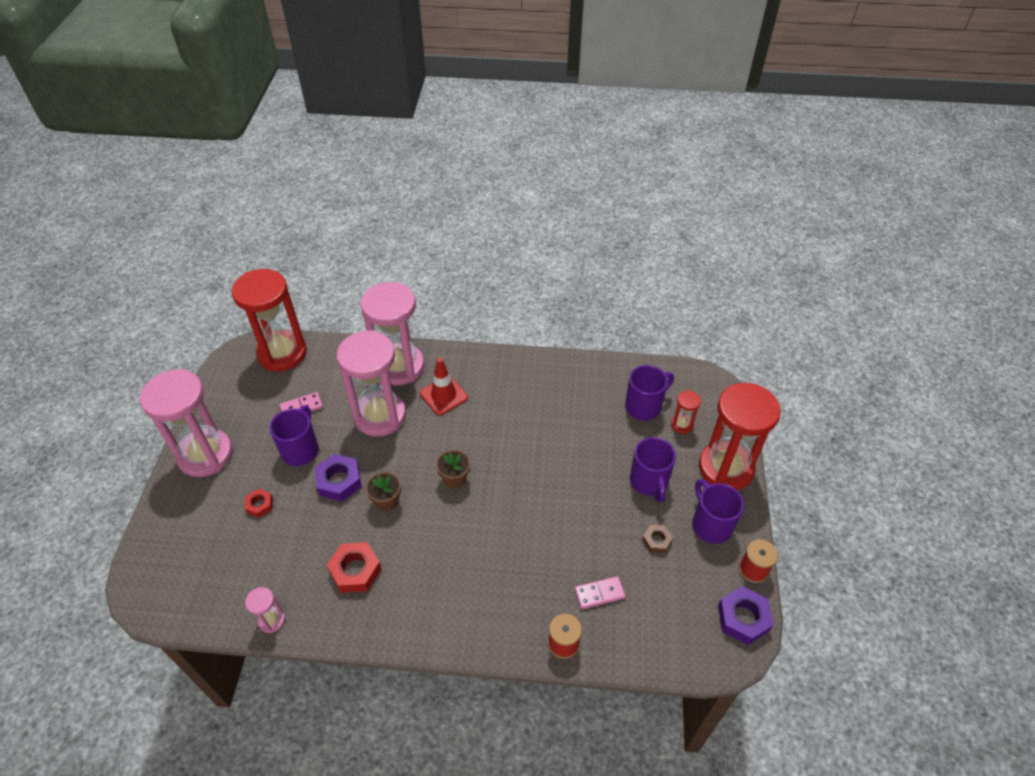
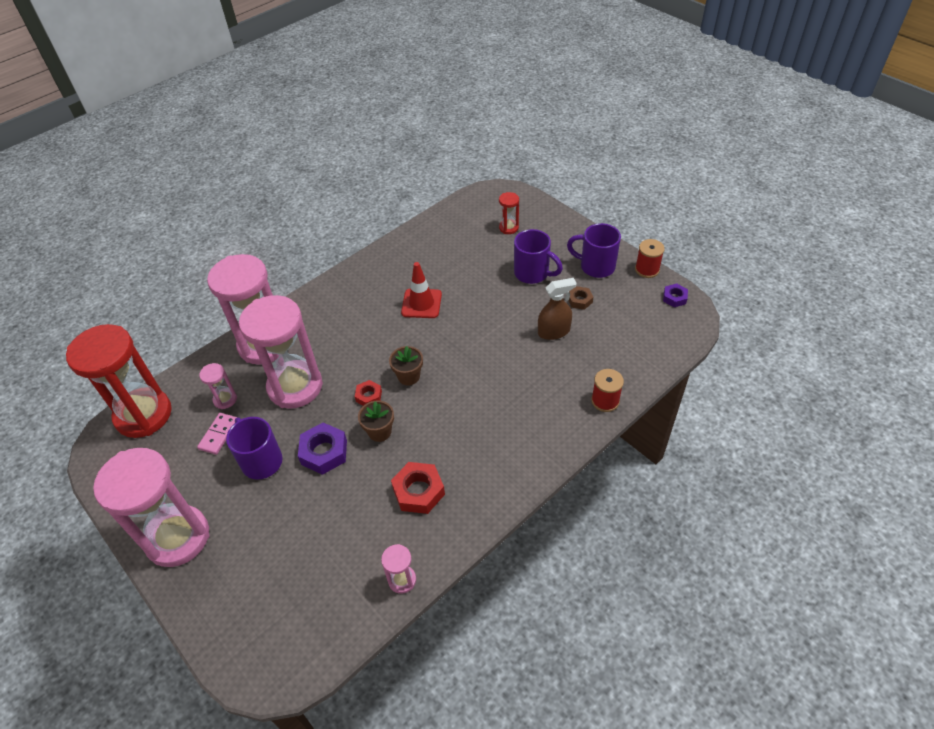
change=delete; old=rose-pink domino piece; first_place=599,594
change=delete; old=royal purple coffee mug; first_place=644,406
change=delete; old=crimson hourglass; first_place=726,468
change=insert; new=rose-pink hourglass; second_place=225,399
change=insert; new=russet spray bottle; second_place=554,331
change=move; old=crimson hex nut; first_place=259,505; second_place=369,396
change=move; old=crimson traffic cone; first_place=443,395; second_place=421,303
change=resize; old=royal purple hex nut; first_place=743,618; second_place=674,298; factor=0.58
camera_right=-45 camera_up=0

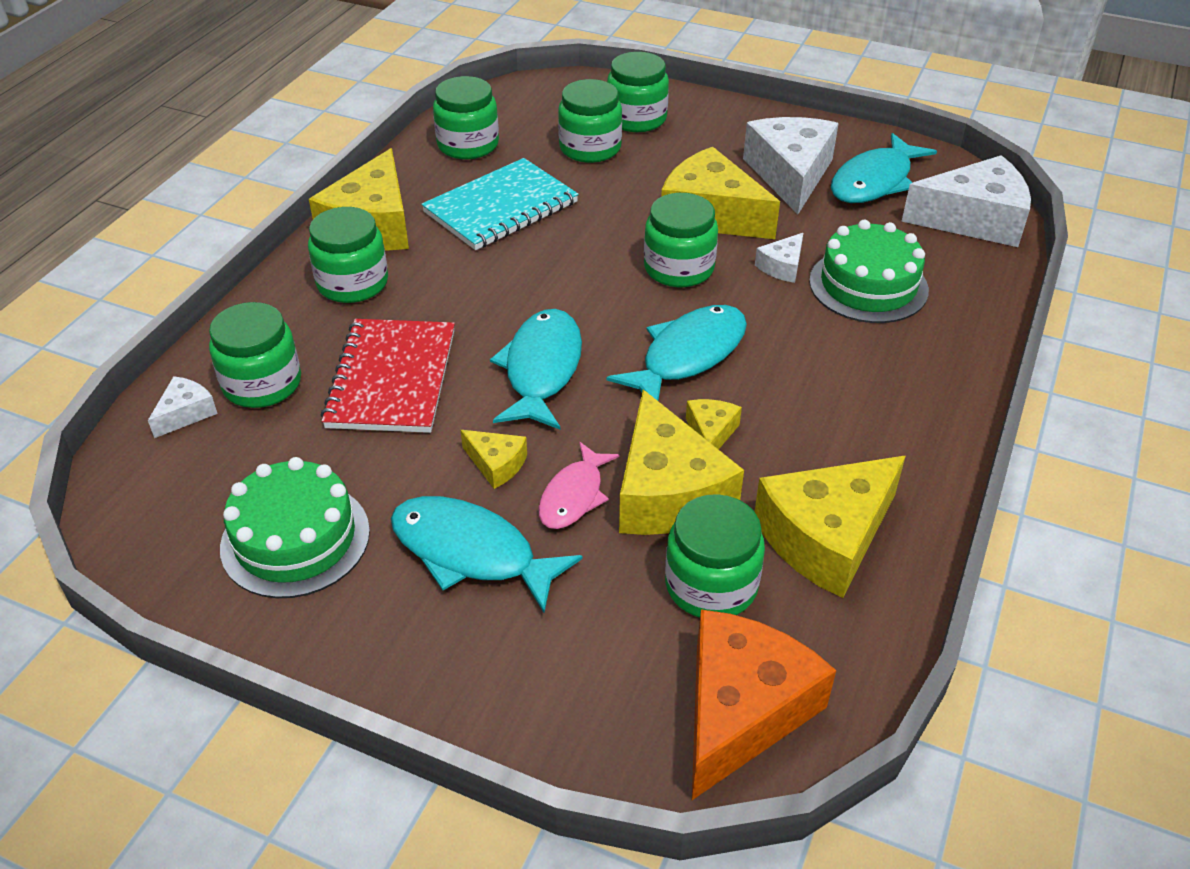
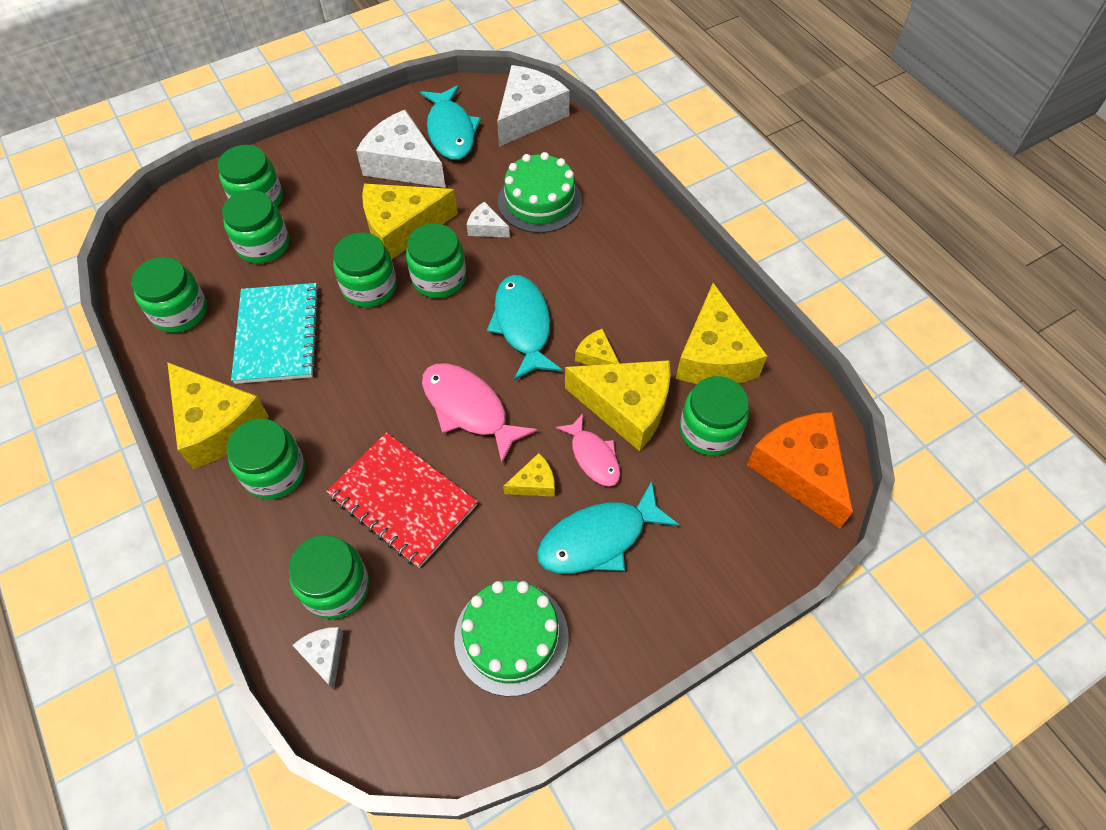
change=insert; new=green jar; second_place=369,287
change=recolor; old=aqua fish; new=rose-pink fish; first_place=541,369; second_place=469,409
change=rotate; old=pure white piece of cheese; first_place=782,266; second_place=486,228; degrees=135
camera_right=-55 camera_up=15

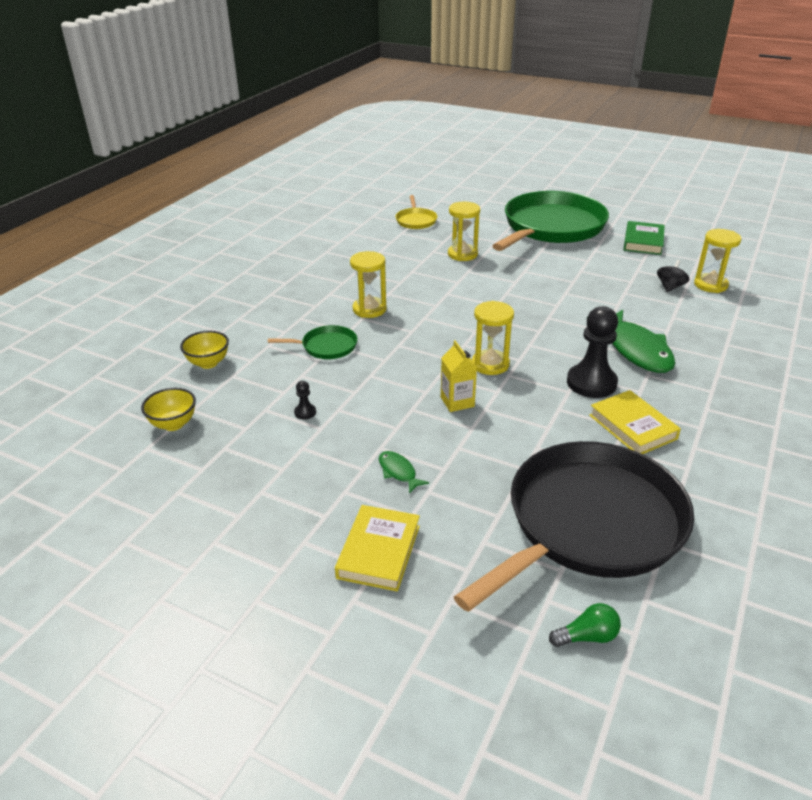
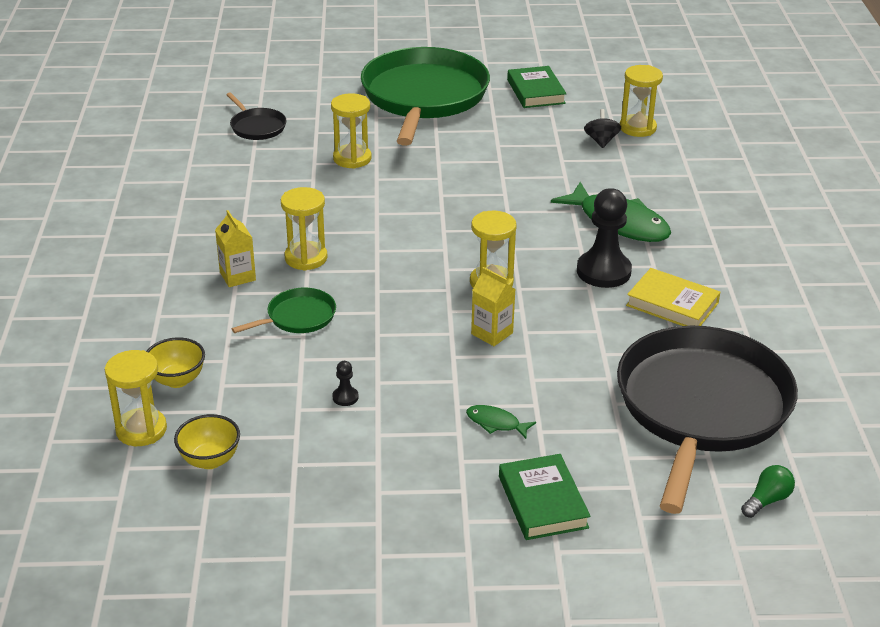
change=insert; new=bright yellow hourglass; second_place=141,430
change=insert; new=bright yellow milk carton; second_place=237,276
change=recolor; old=bright yellow book; new=green book; first_place=378,551; second_place=542,502
change=recolor; old=bright yellow frying pan; new=jet-black frying pan; first_place=416,220; second_place=257,127
camera_right=-30 camera_up=0

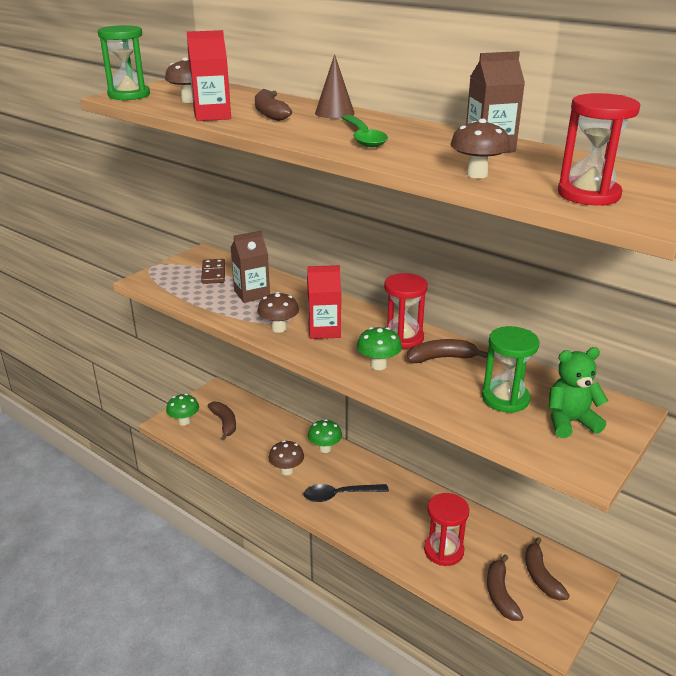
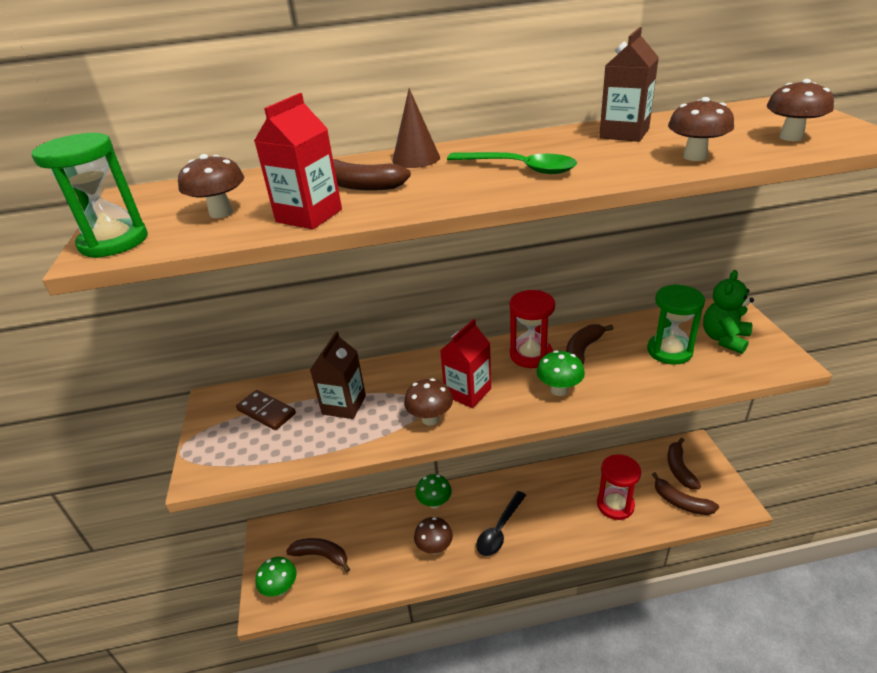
change=replace; old=crimson hourglass; new=russet toadstool; first_place=588,195; second_place=791,137
change=rotate; old=russet banana fruit; first_place=541,576; second_place=679,469; degrees=60
camera_right=-45 camera_up=5

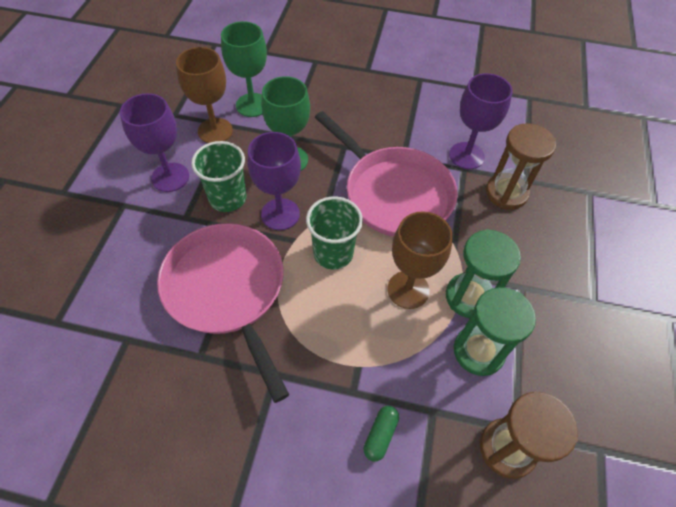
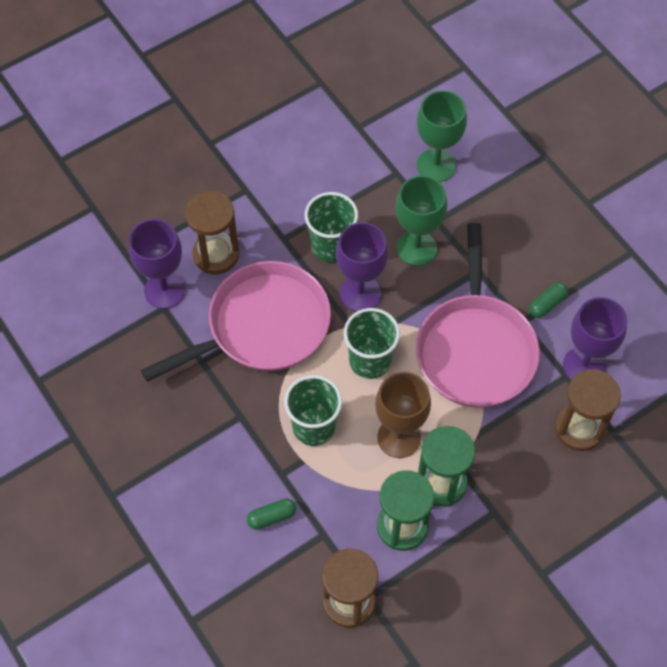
change=delete; old=russet goblet; first_place=215,131
change=insert; new=russet hourglass; second_place=216,254
change=insert; new=green beaker; second_place=314,427
change=insert; new=green capsule; second_place=547,304
change=move; old=royal purple goblet; first_place=170,177; second_place=164,290
change=rotate; old=rose-pink frying pan; first_place=227,290; second_place=262,326; degrees=45
camera_right=45 camera_up=5

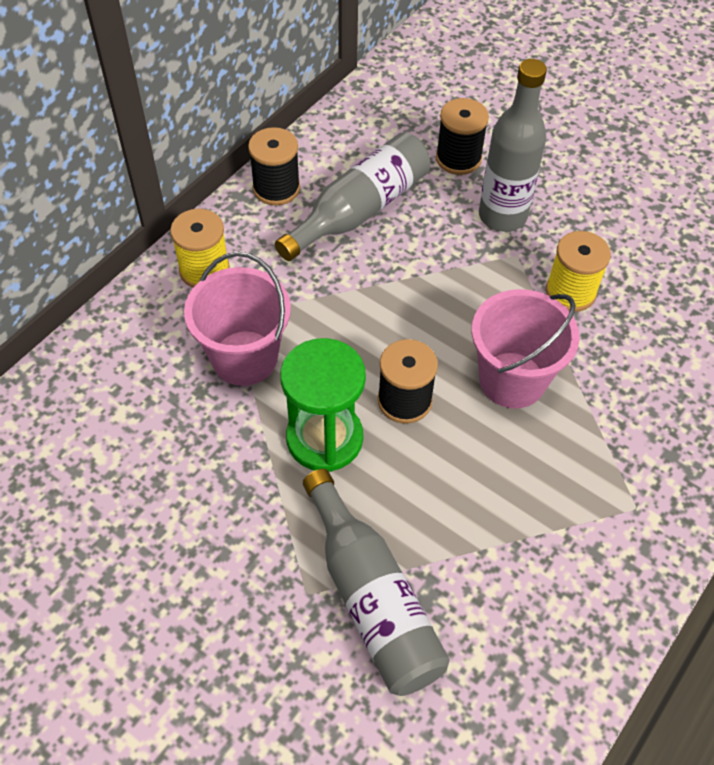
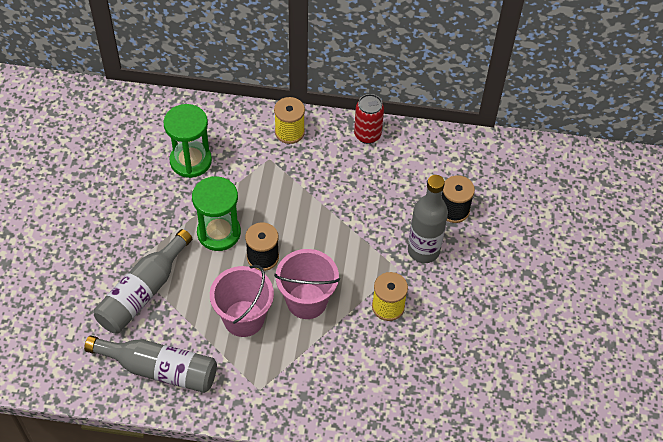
change=insert; new=green hourglass; second_place=190,161
change=move; old=rose-pink bucket; first_place=244,358; second_place=243,318
change=move; old=gray drink bottle; first_place=360,210; second_place=159,369
change=replace; old=jet-black bobbin; new=crimson tin; first_place=276,188; second_place=367,135
camera_right=60 camera_up=0

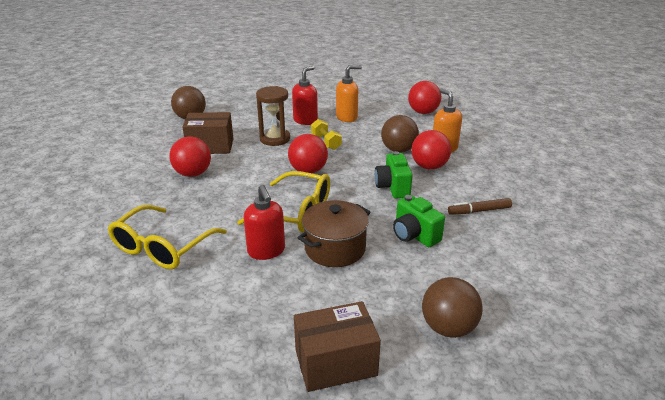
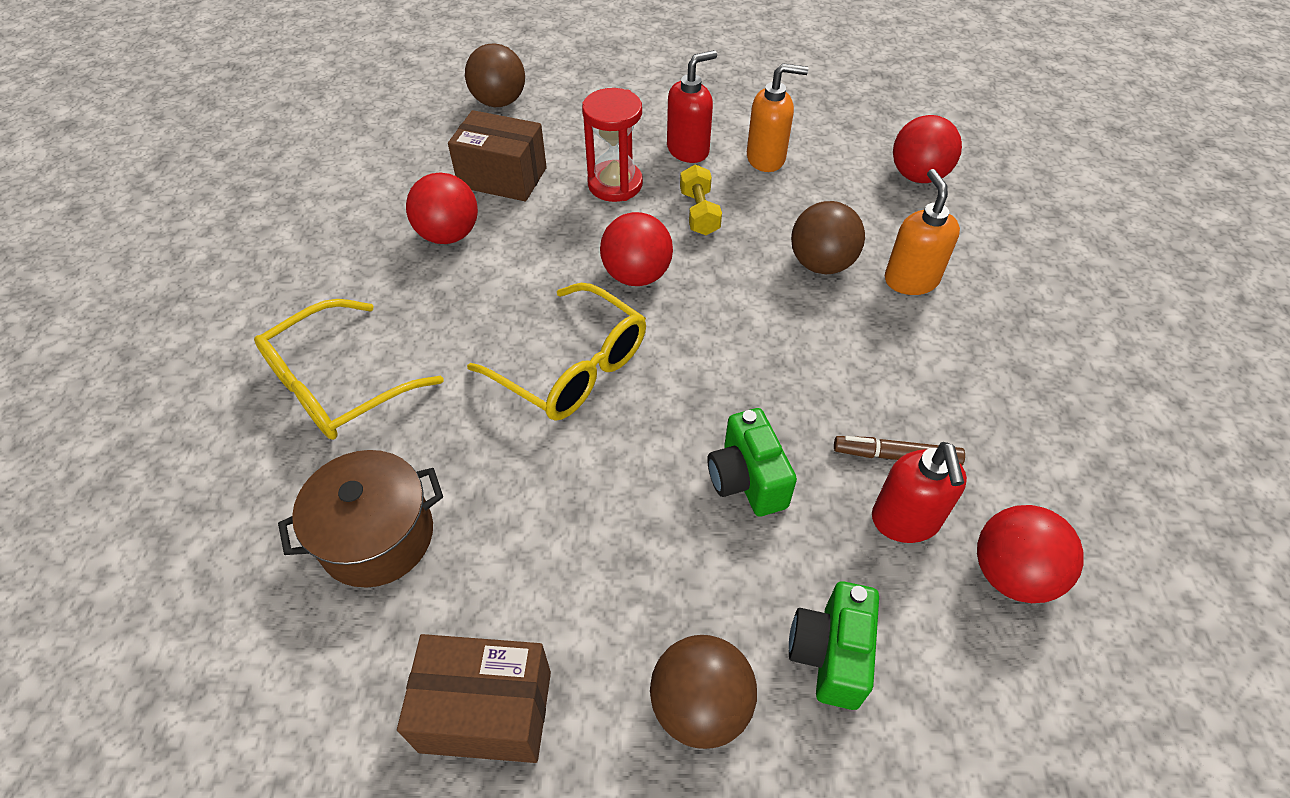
change=move; old=crimson soap dispenser; first_place=266,251; second_place=905,521
change=move; old=russet pot; first_place=335,248; second_place=377,536
change=move; old=green camera; first_place=393,187; second_place=830,654
change=move; old=crimson play ball; first_place=429,166; second_place=1011,573
change=recolor; old=russet hourglass; new=crimson hourglass; first_place=275,139; second_place=615,184
camera_right=20 camera_up=20

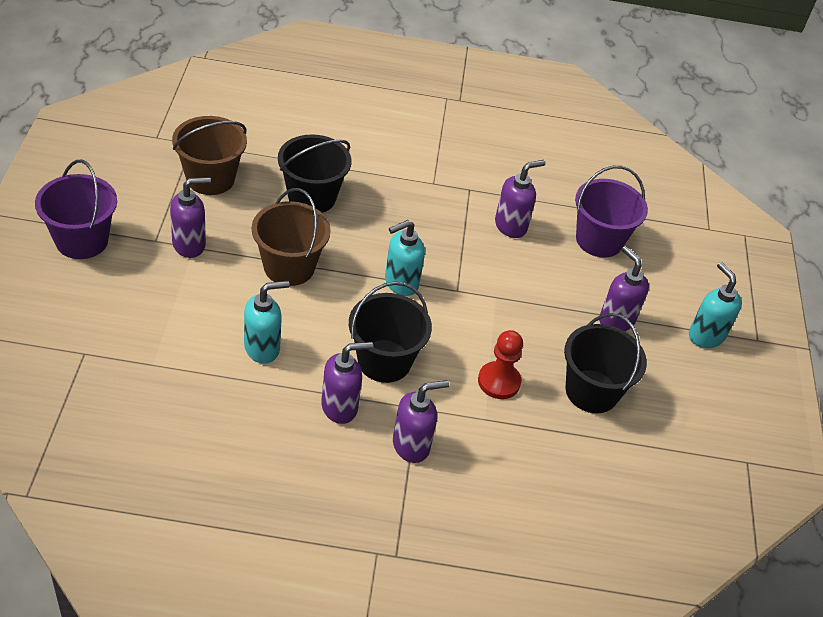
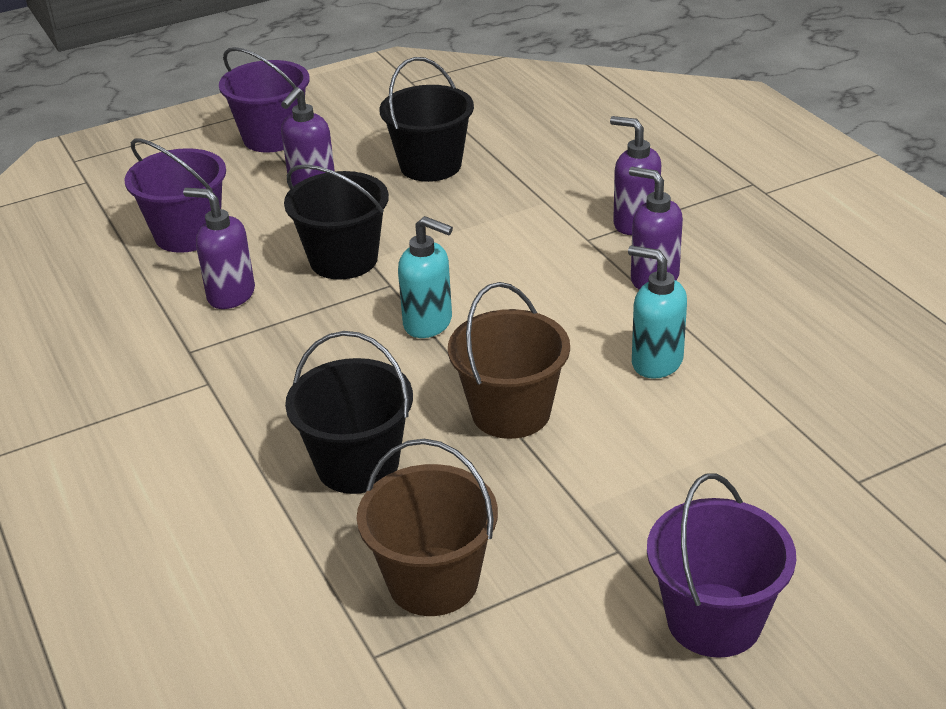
change=delete; old=royal purple soap dispenser; first_place=189,245
change=delete; old=crimson pawn; first_place=499,381
change=move; old=jet-black bucket; first_place=384,361; second_place=343,260
change=replace; old=aqua soap dispenser; new=royal purple bucket; first_place=705,336; second_place=272,137
camera_right=-115 camera_up=-10

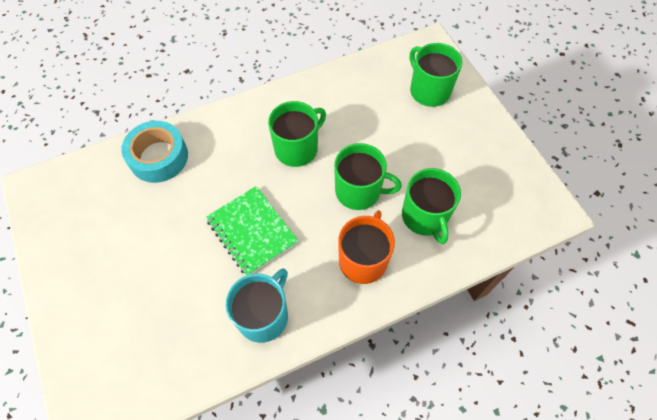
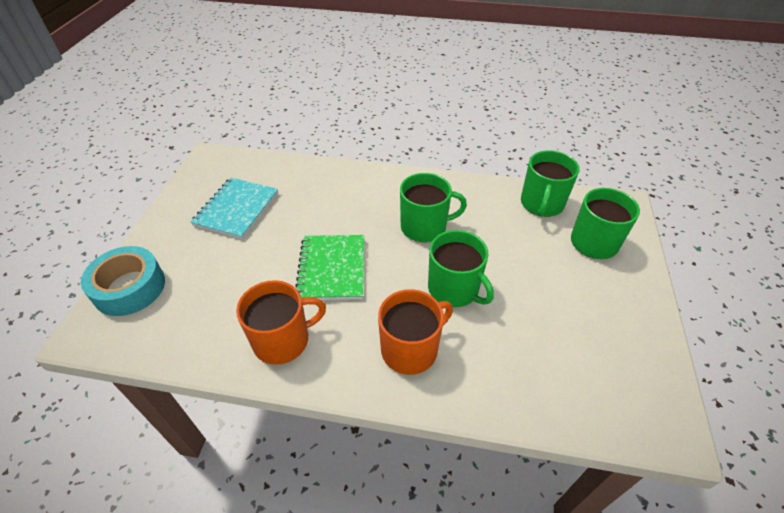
change=insert; new=aqua notebook; second_place=237,209
change=move; old=aqua sticky tape; first_place=158,157; second_place=129,288
change=move; old=green coffee mug; first_place=425,216; second_place=541,204
change=recolor; old=aqua coffee mug; new=orange coffee mug; first_place=263,315; second_place=282,340
camera_right=35 camera_up=-15

